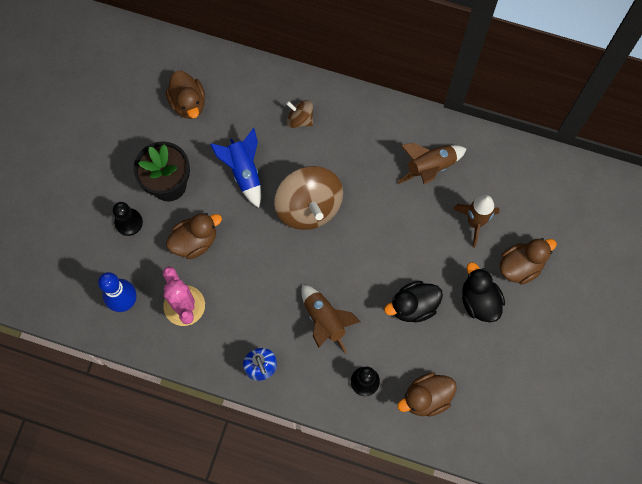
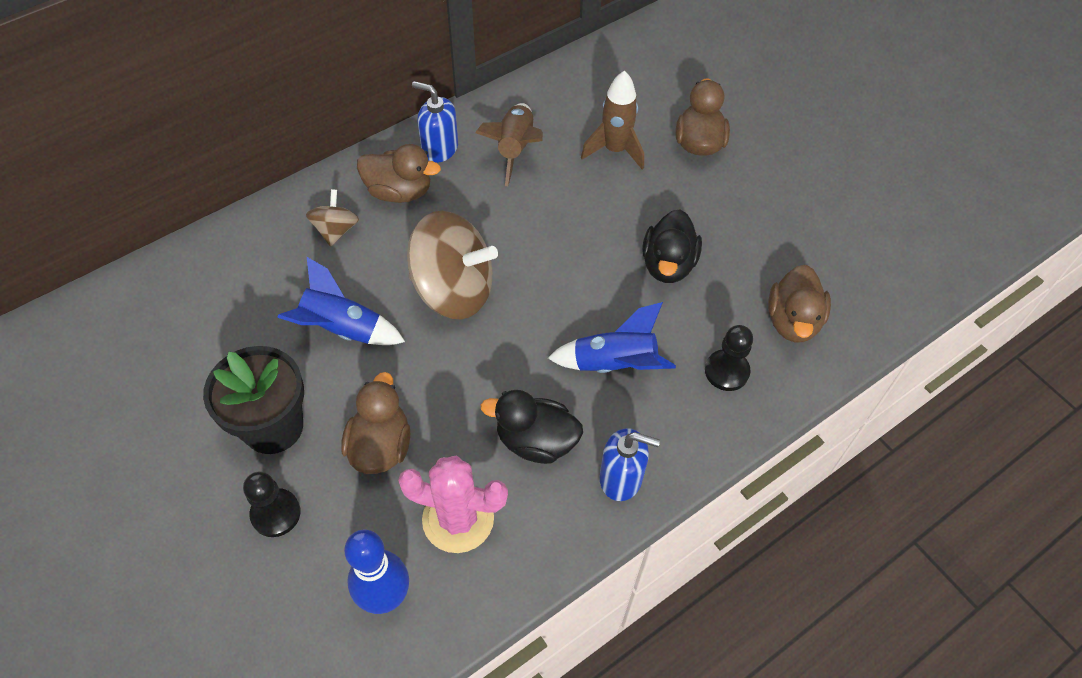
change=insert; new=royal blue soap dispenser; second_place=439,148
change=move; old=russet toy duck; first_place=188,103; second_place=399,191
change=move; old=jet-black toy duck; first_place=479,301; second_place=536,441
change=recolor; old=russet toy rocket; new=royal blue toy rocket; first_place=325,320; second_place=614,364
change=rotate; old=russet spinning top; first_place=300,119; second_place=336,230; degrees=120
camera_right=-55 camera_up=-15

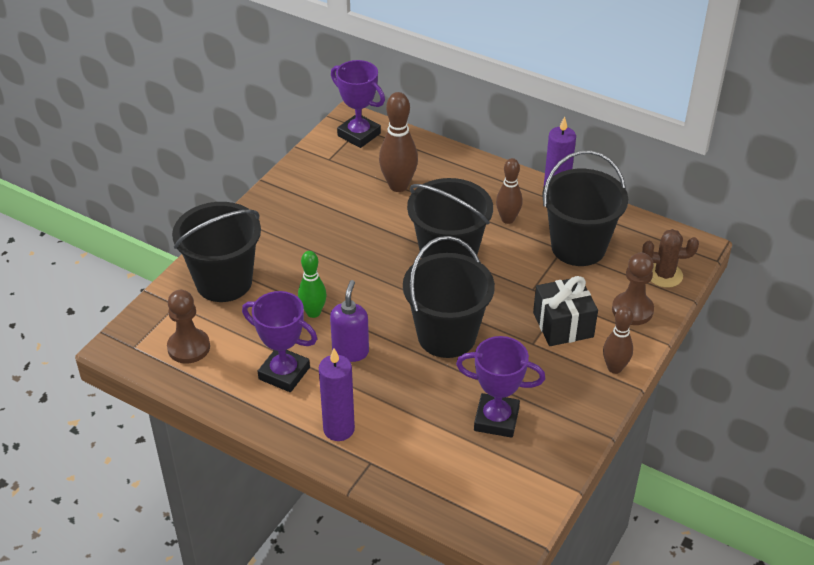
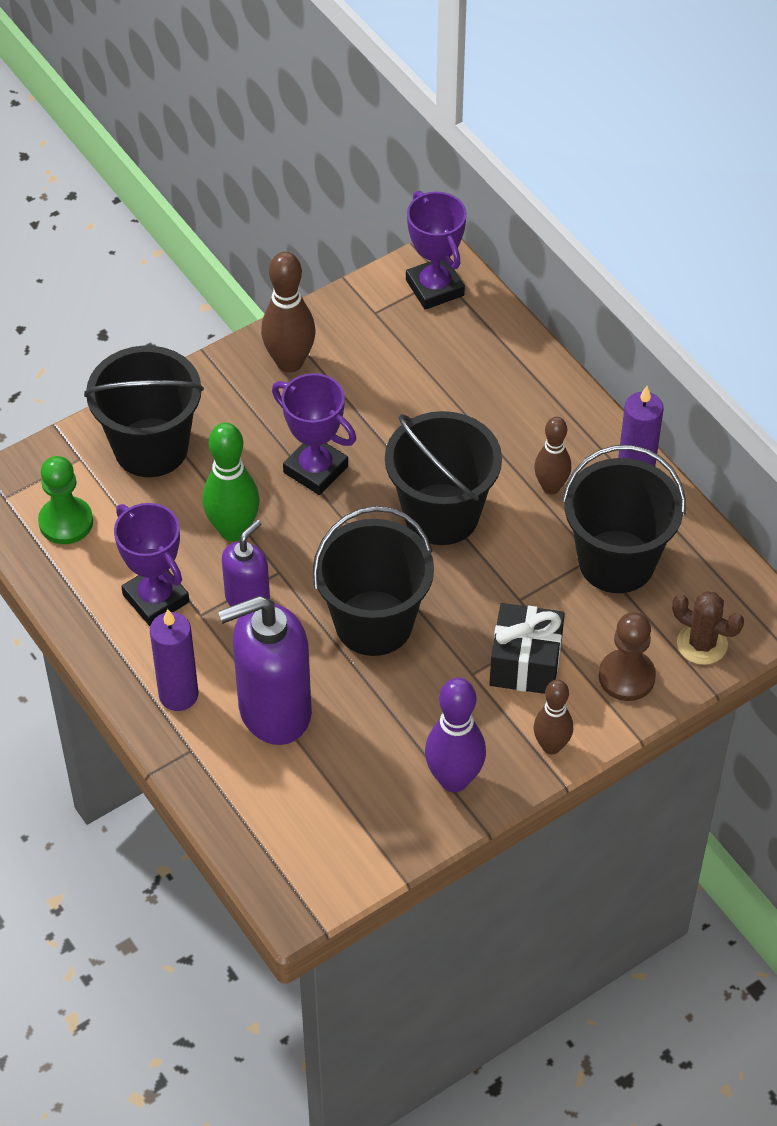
change=insert; new=royal purple soap dispenser; second_place=274,711
change=insert; new=royal purple tenpin; second_place=454,779
change=move; old=russet tenpin; first_place=398,186; second_place=289,362
change=move; old=royal purple trophy; first_place=496,419; second_place=315,469
change=recolor; old=russet pawn; new=green pawn; first_place=189,347; second_place=66,522
change=resize; old=green tenpin; first_place=313,312; second_place=233,530; factor=1.51
camera_right=25 camera_up=10

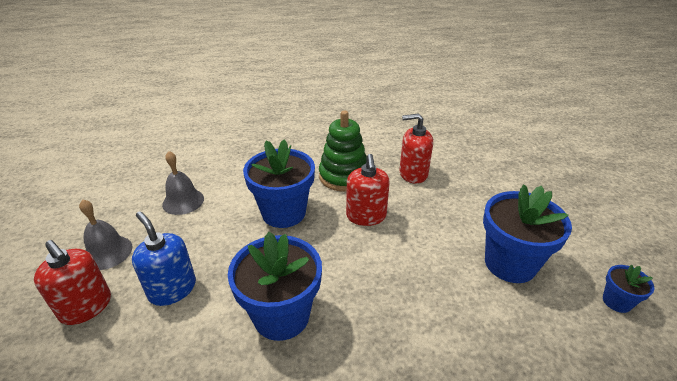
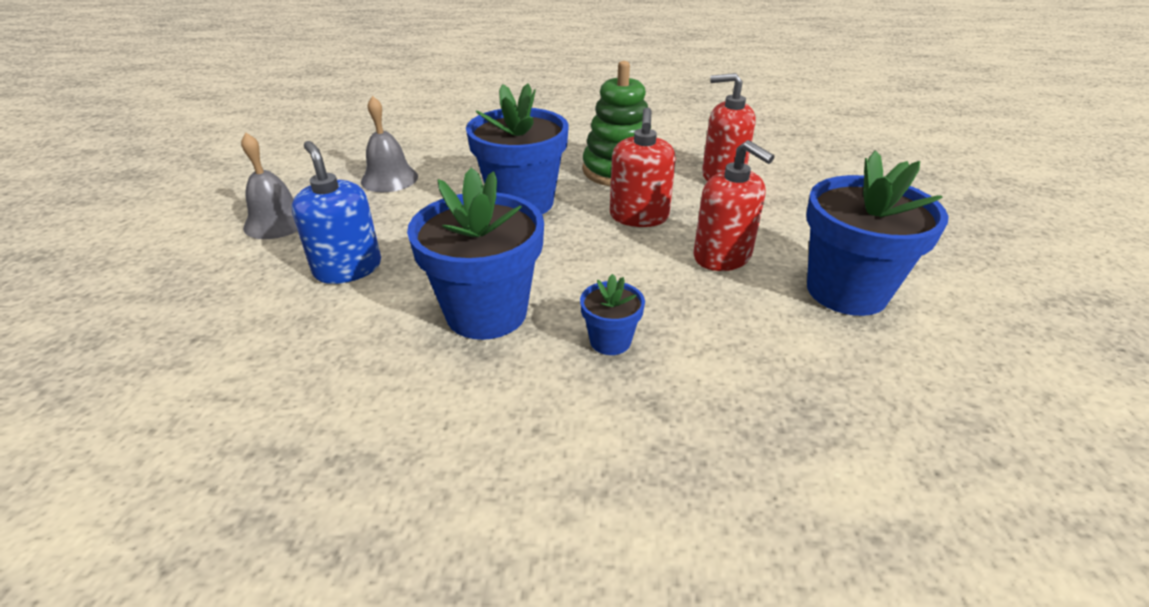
change=move; old=crimson soap dispenser; first_place=86,307; second_place=722,256
change=move; old=royal blue potted plant; first_place=616,301; second_place=610,341
camera_right=10 camera_up=0

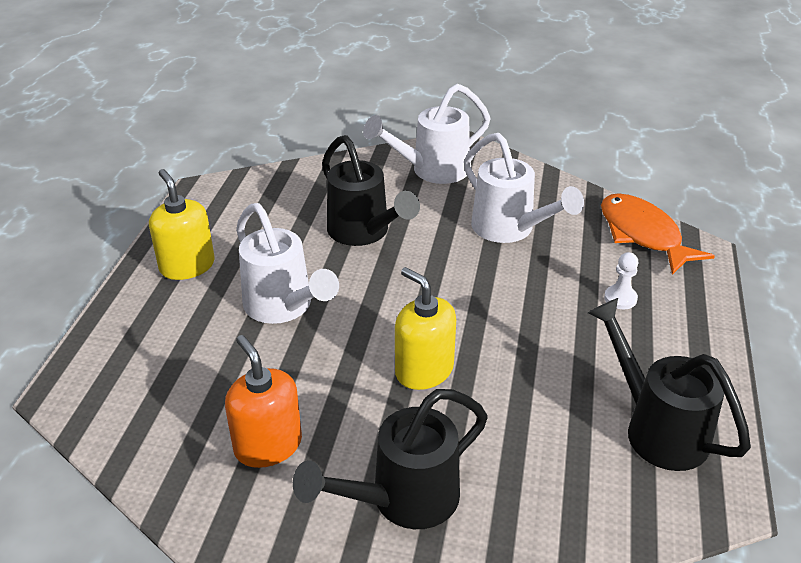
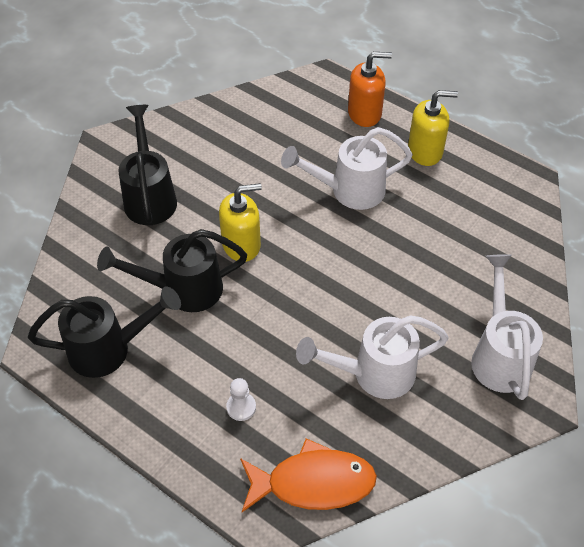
change=move; old=orange soap dispenser; first_place=268,445; second_place=365,113
change=move; old=jet-black sprinkling can; first_place=364,233; second_place=182,289
camera_right=115 camera_up=15

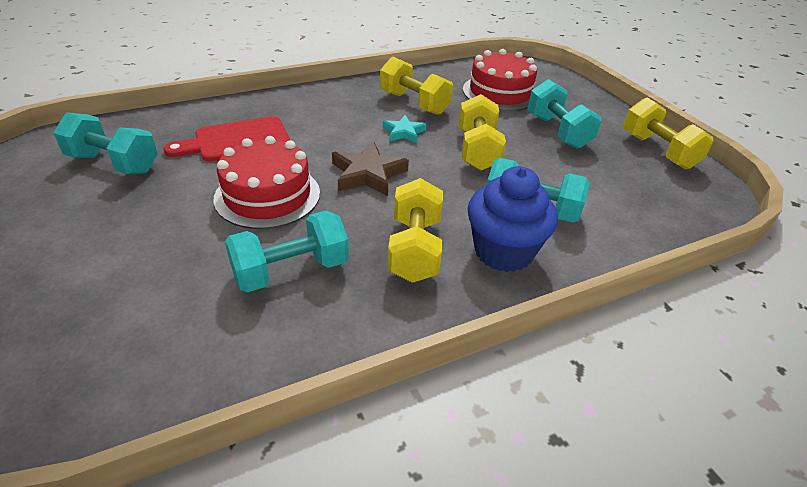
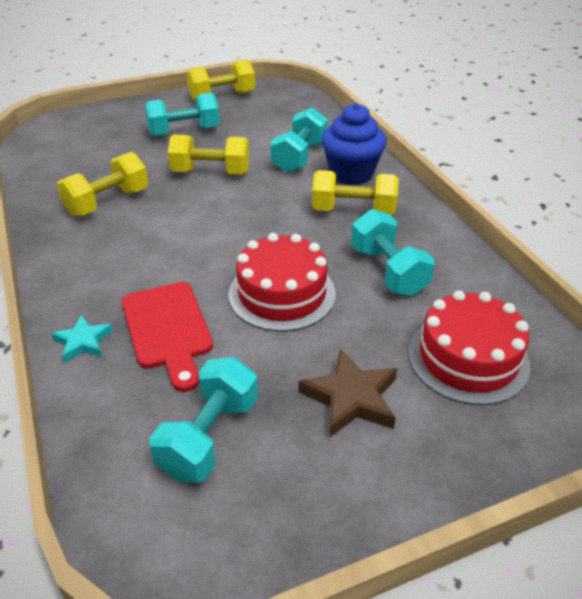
change=move; old=russet star shape; first_place=368,174; second_place=351,398
change=move; old=aqua star shape; first_place=404,132; second_place=83,342
change=move; old=crimson gateau; first_place=500,92; second_place=468,358
camera_right=-85 camera_up=0

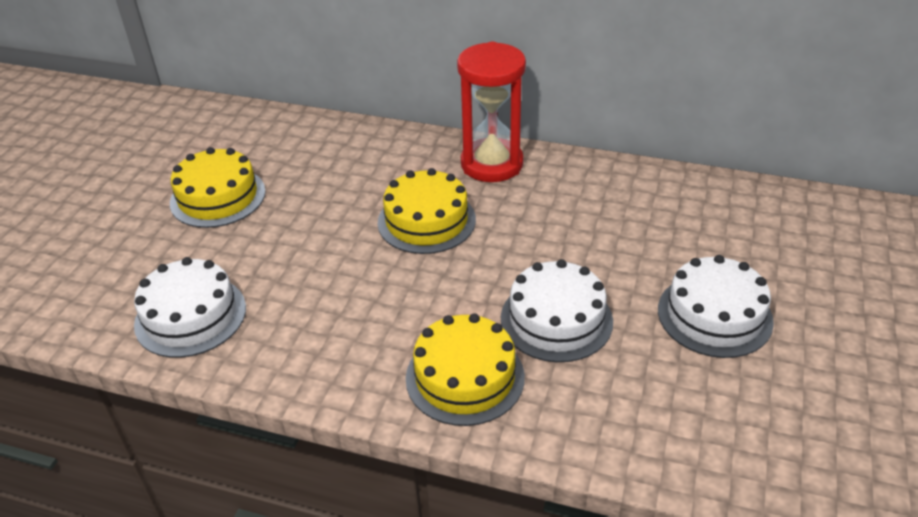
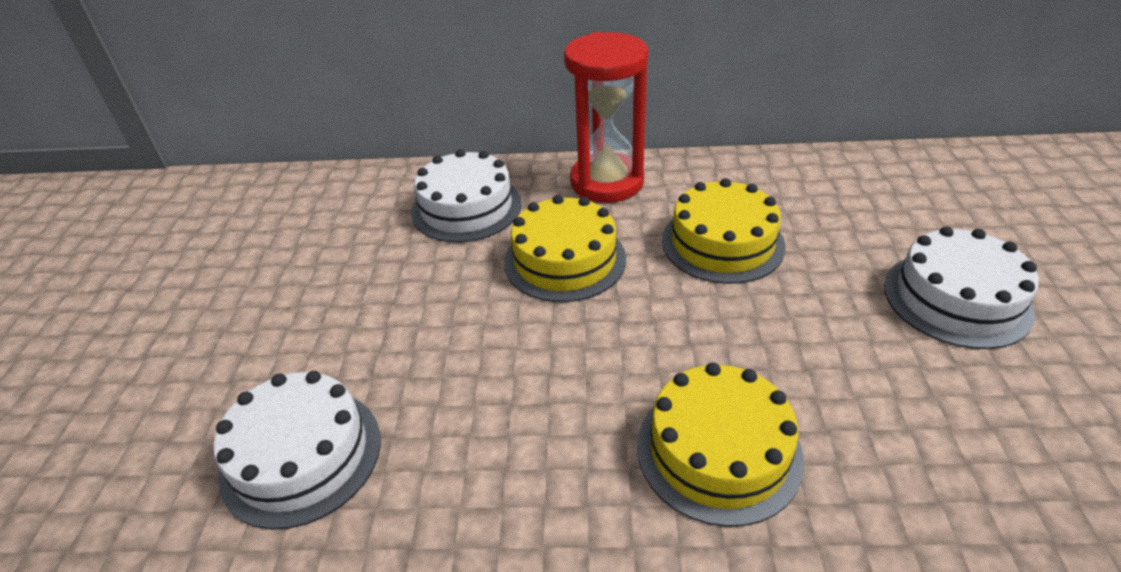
change=move; old=bright yellow gateau; first_place=218,197; second_place=722,243
change=move; old=pure white gateau; first_place=556,319; second_place=466,207
camera_right=-15 camera_up=0

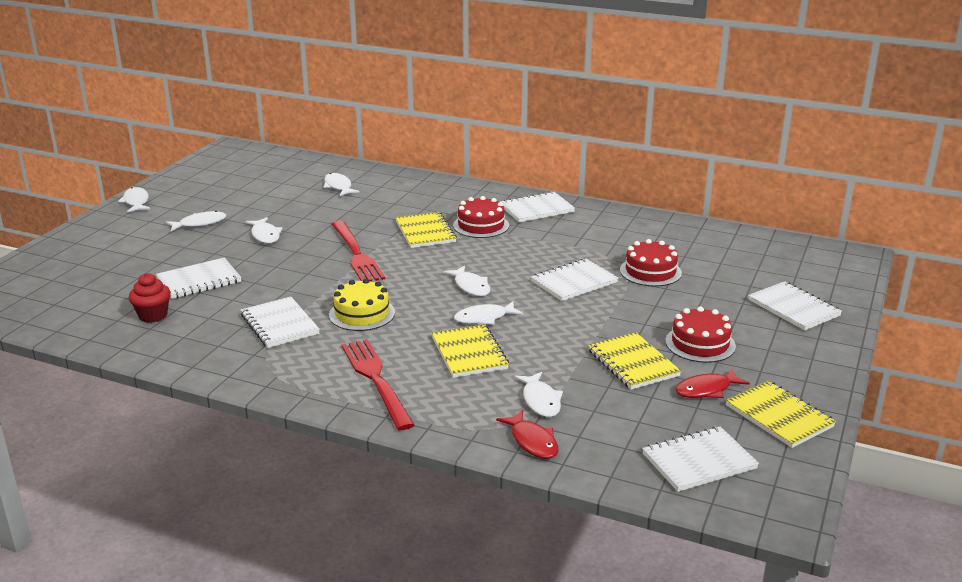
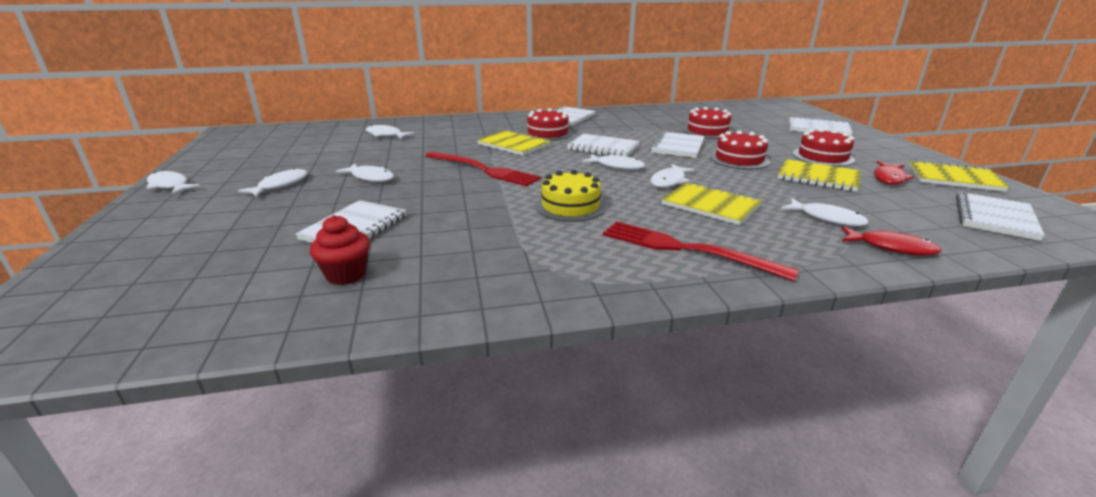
change=insert; new=crimson gateau; second_place=739,159
change=move; old=pure white notebook; first_place=279,324; second_place=603,148
camera_right=-35 camera_up=0

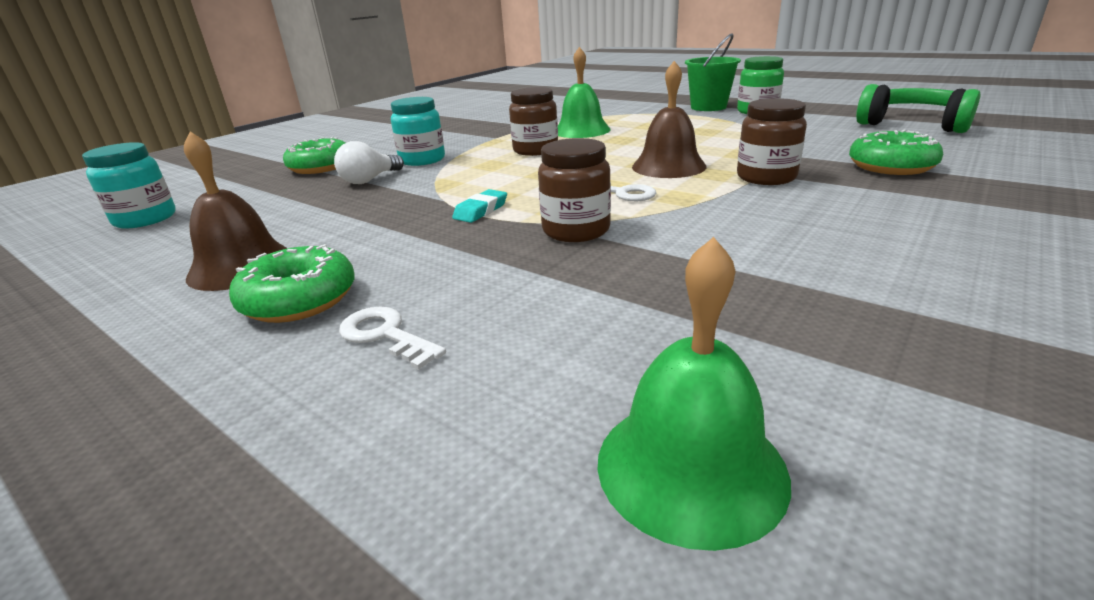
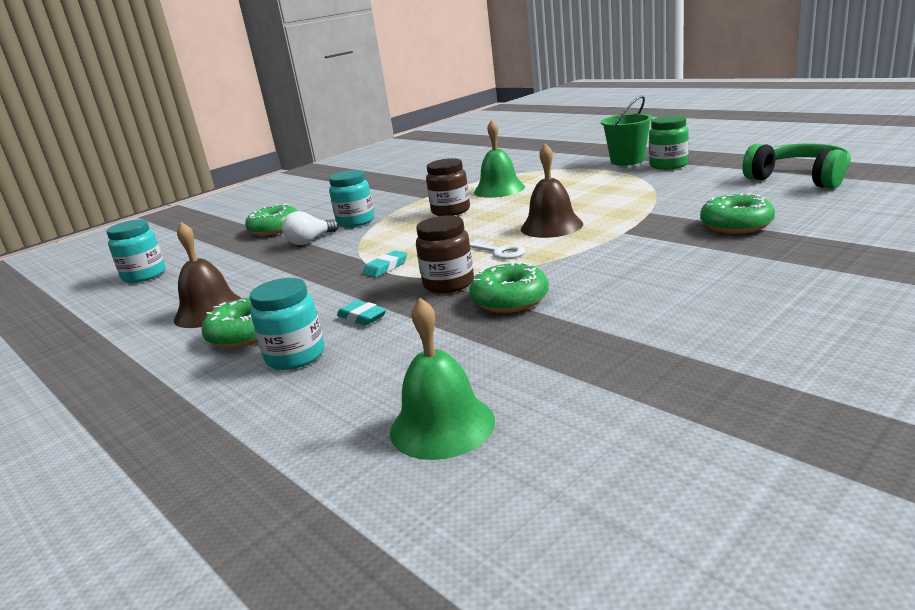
change=delete; old=russet jar; first_place=766,177
change=insert; new=aqua pencil eraser; second_place=362,317
change=insert; new=green donut; second_place=510,300
change=replace; old=pure white key; new=aqua jar; first_place=385,335; second_place=295,356
camera_right=10 camera_up=-5

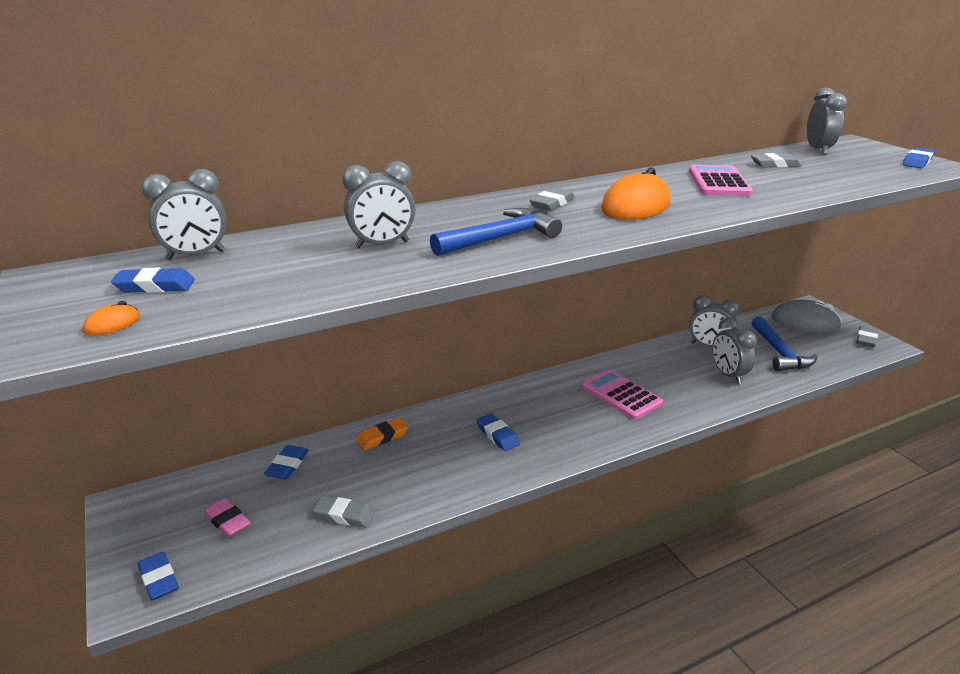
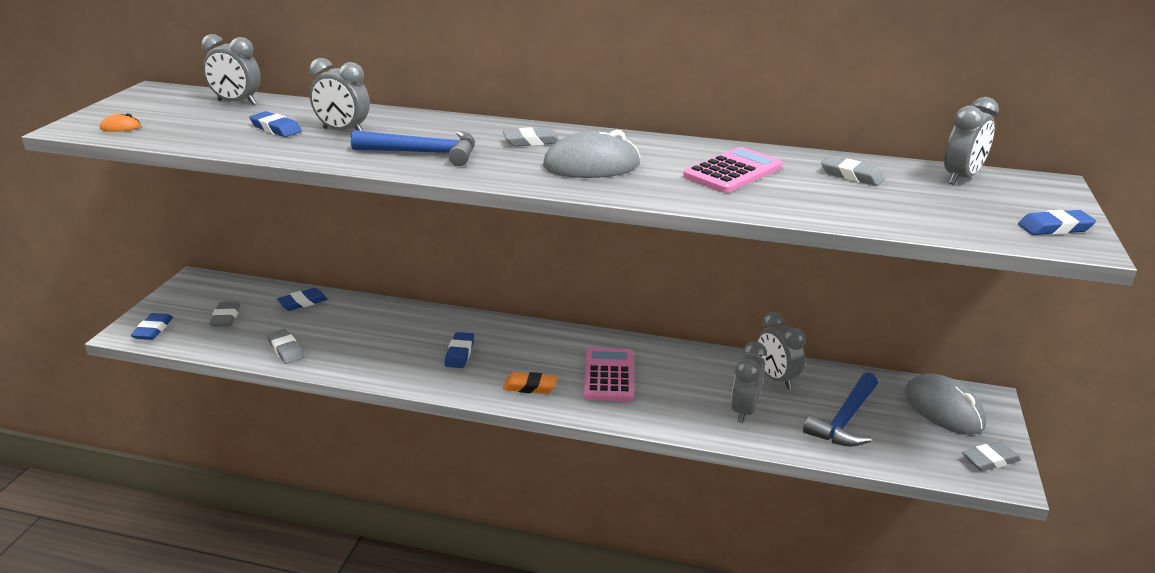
change=move; old=royal blue pencil eraser; first_place=155,286; second_place=276,128
change=move; old=orange pencil eraser; first_place=382,437; second_place=530,386
change=recolor; old=rose-pink pencil eraser; new=gray pencil eraser; first_place=227,521; second_place=226,317
change=recolor; old=orange computer mouse; new=gray computer mouse; first_place=635,206; second_place=591,165
camera_right=40 camera_up=0

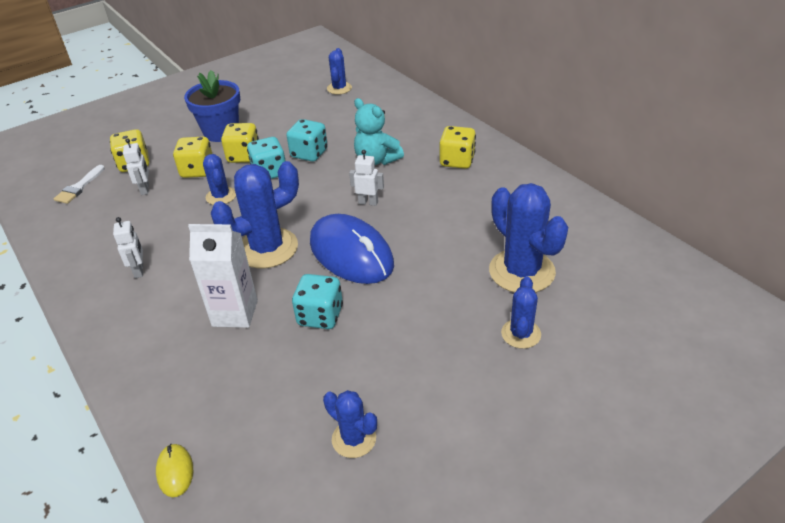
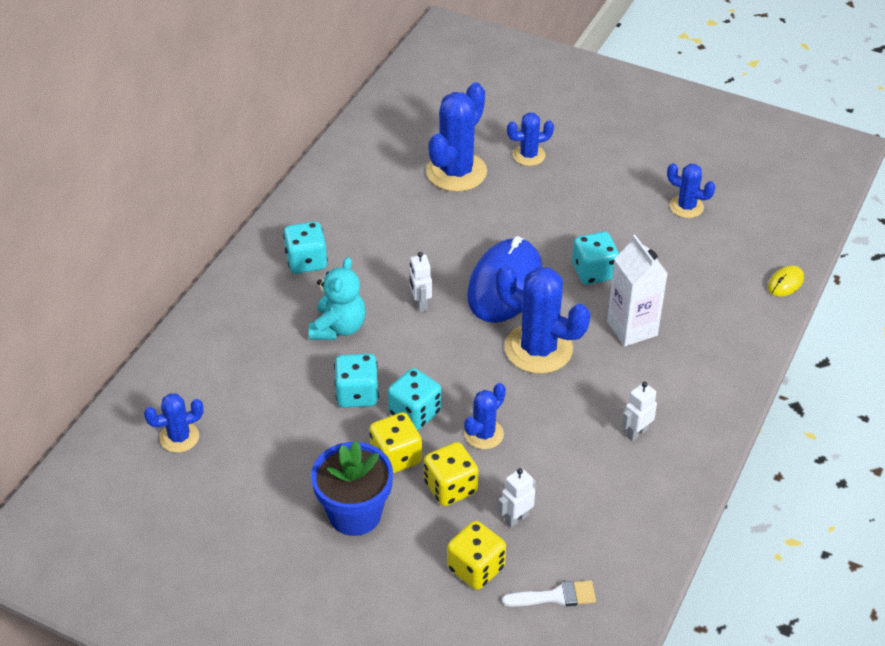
change=recolor; old=bright yellow dice; new=aqua dice; first_place=457,161; second_place=306,261
change=rotate; old=royal blue saguaro cactus; first_place=354,439; second_place=686,207; degrees=-75
camera_right=-120 camera_up=5

